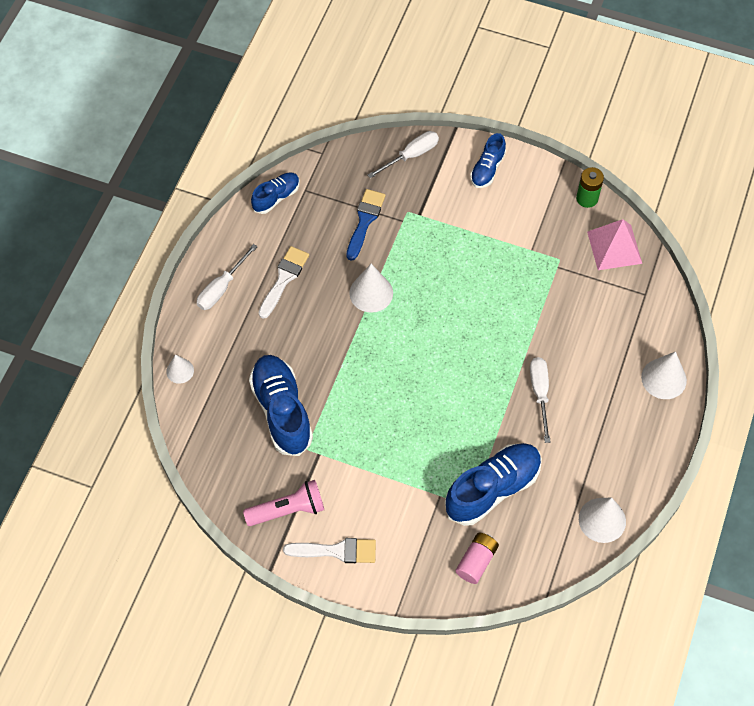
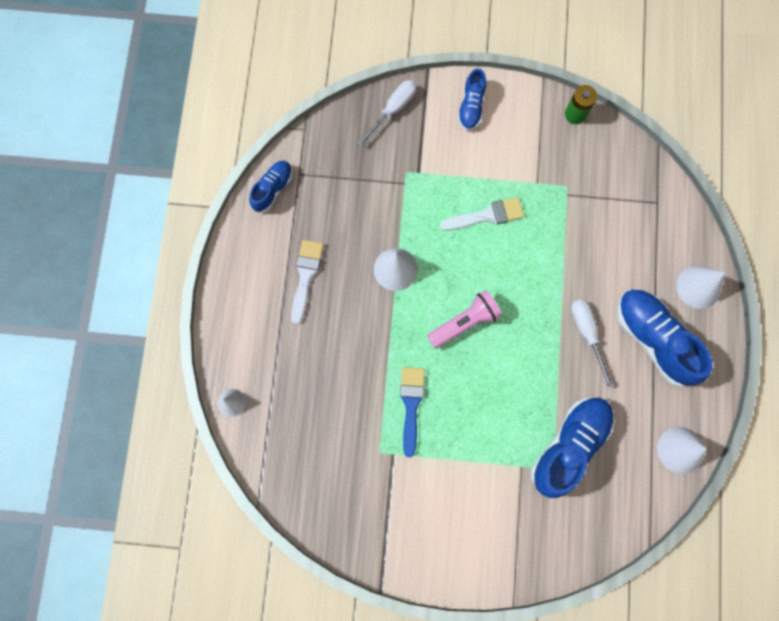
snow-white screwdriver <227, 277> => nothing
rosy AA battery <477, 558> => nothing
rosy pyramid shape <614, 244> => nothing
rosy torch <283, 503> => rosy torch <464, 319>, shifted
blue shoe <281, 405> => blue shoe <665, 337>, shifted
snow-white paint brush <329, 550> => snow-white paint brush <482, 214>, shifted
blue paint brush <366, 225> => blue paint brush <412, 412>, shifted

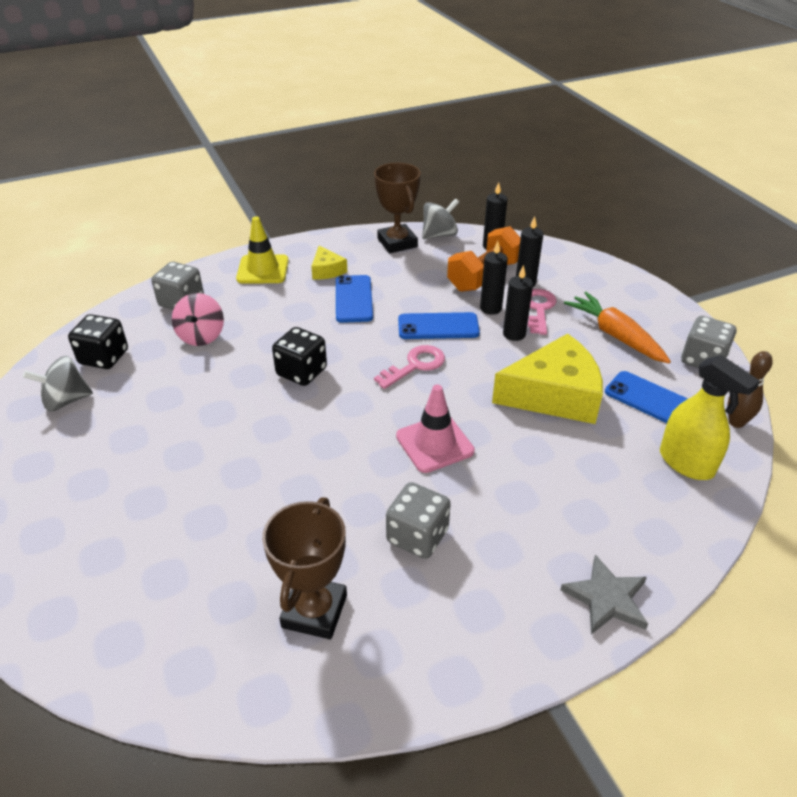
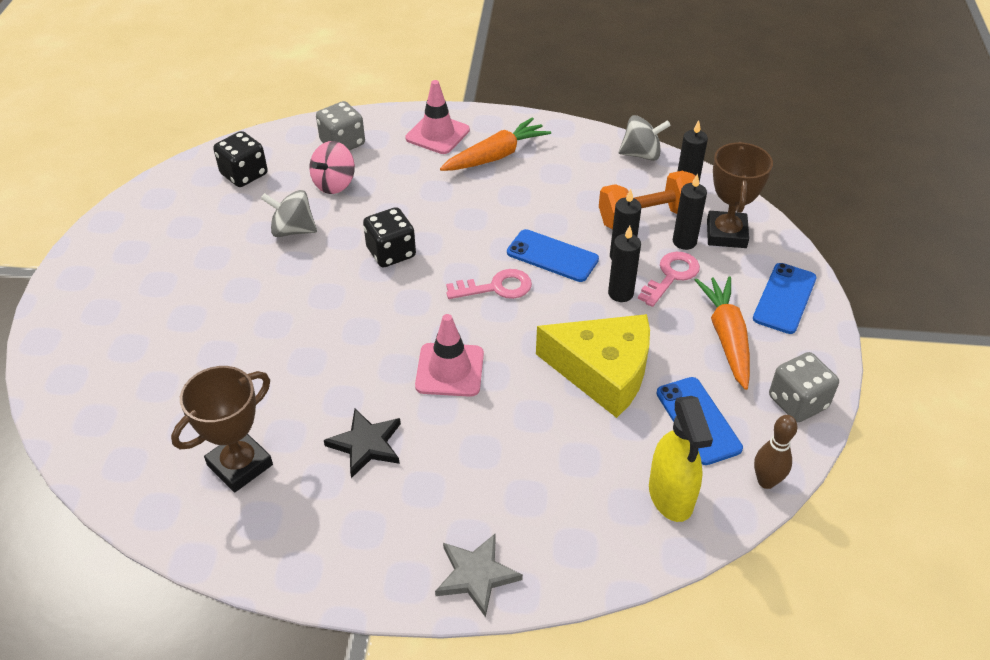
ash-grey toy top <58, 383> => ash-grey toy top <289, 213>, shifted
blue smartphone <354, 299> => blue smartphone <785, 298>, shifted
dark brown prize cup <397, 208> => dark brown prize cup <740, 195>, shifted
yellow cheese <329, 262> => orange-coloured root vegetable <495, 144>
ash-grey dice <418, 520> => jet-black five-pointed star <362, 443>
yellow road cone <262, 250> => rosy road cone <437, 117>

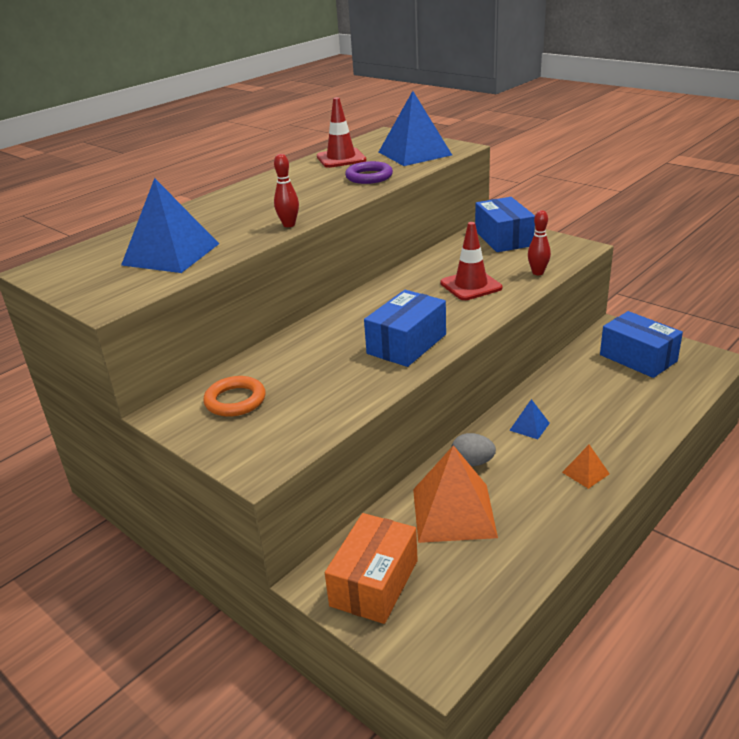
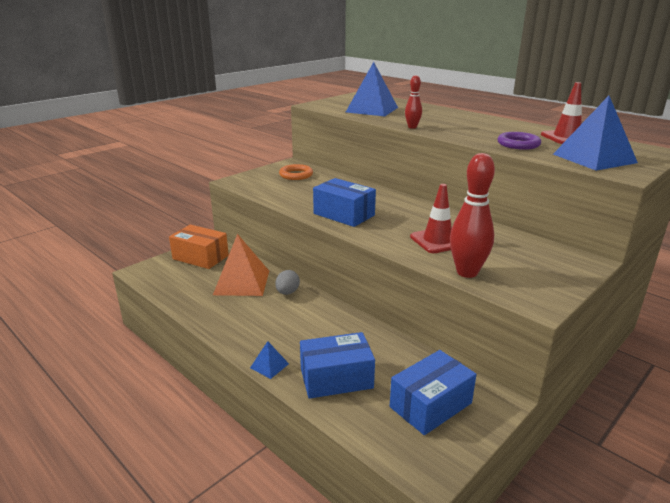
orange-coloured pyramid shape <586, 467> => nothing
blue box <505, 224> => blue box <337, 365>, shifted
blue pyramid shape <529, 419> => blue pyramid shape <269, 360>, shifted
scarlet skittle <539, 242> => scarlet skittle <472, 215>, x1.84

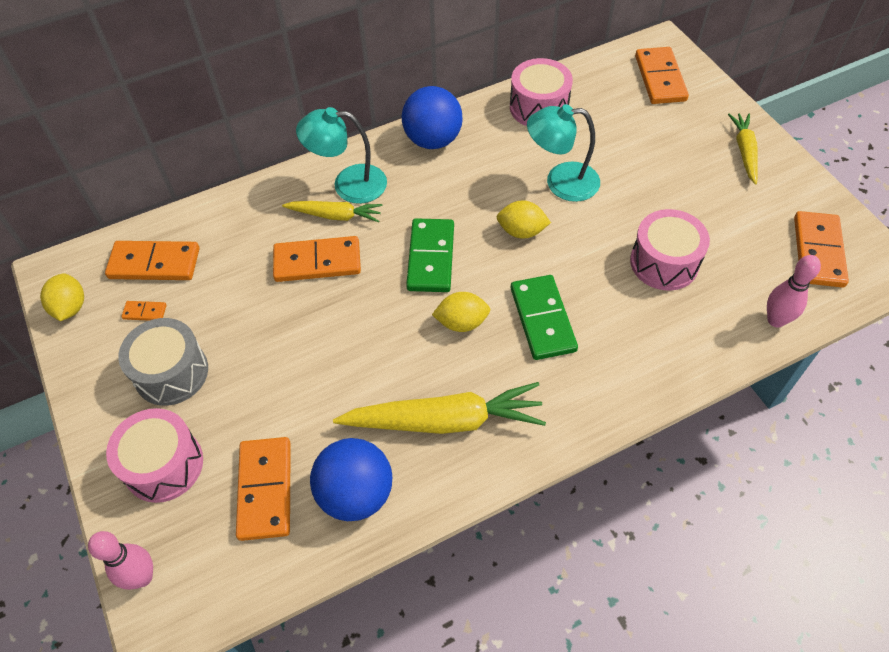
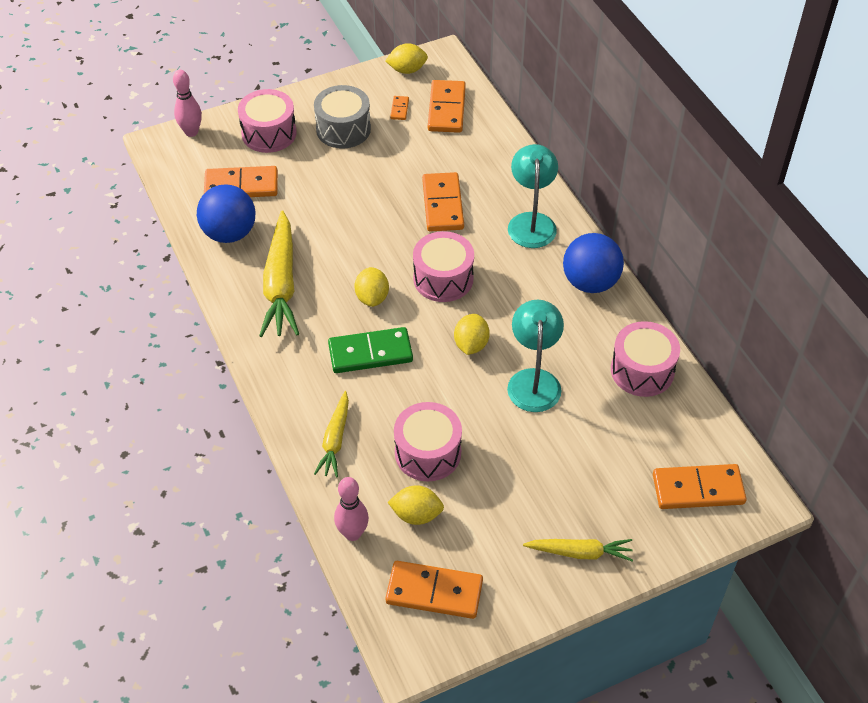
nothing => yellow citrus fruit <416, 505>
yellow root vegetable <332, 211> => yellow root vegetable <331, 434>, shifted
green domino piece <430, 255> => rosy drum <443, 266>

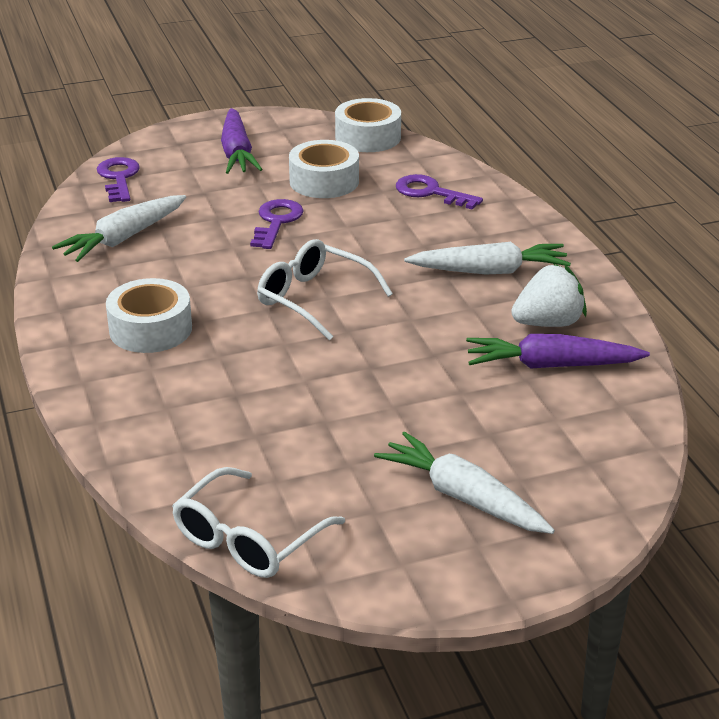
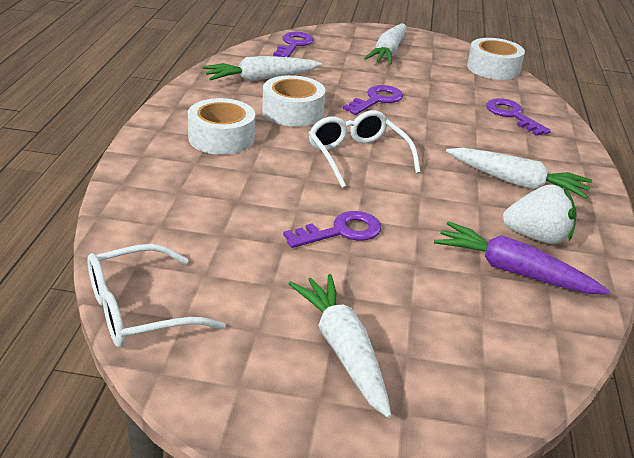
nothing => purple latchkey <332, 229>
snow-white roll of tape <324, 169> => snow-white roll of tape <293, 101>, shifted
purple root vegetable <242, 141> => snow-white root vegetable <385, 44>

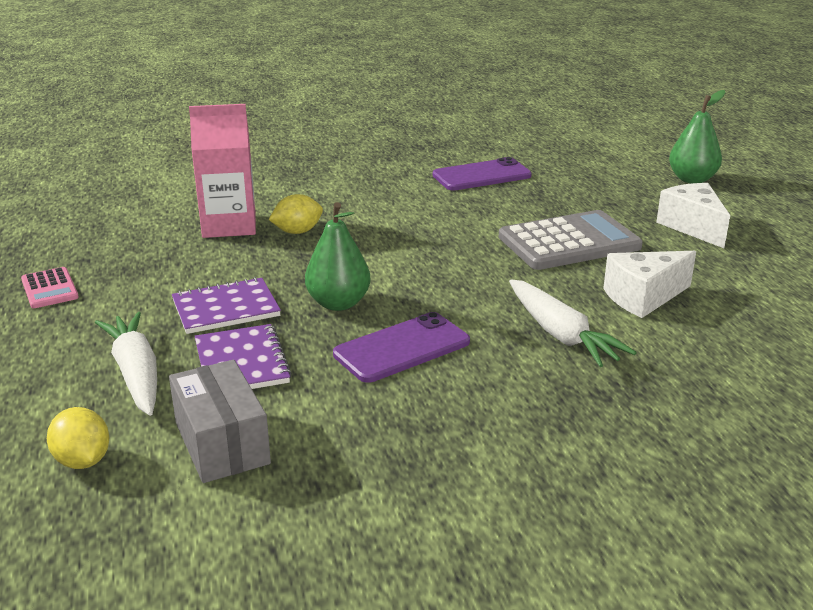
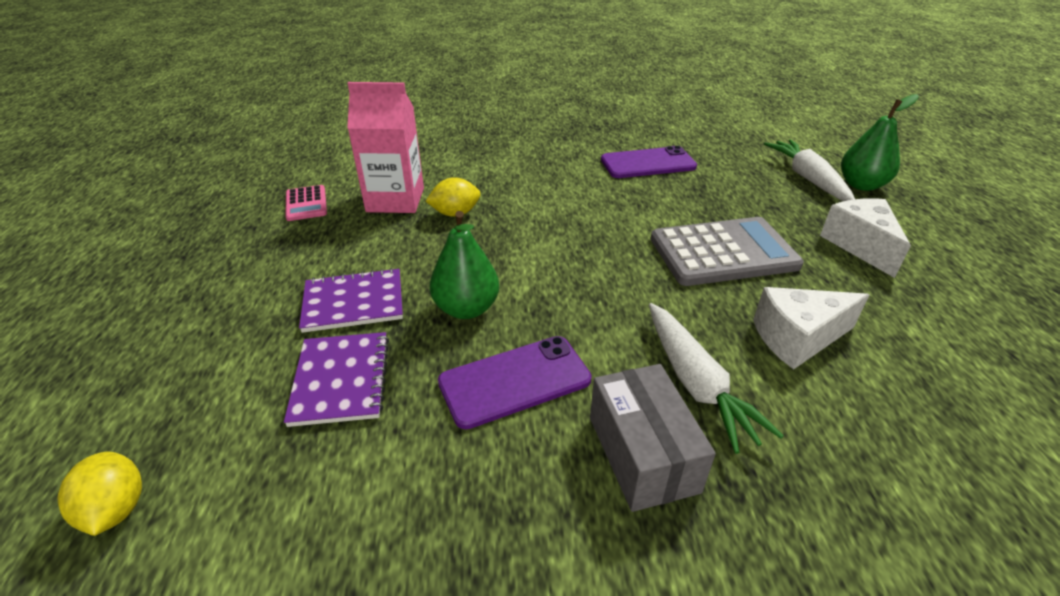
rosy adding machine <50, 287> => rosy adding machine <306, 203>, shifted
snow-white root vegetable <126, 364> => snow-white root vegetable <809, 170>, shifted
ash-grey box <220, 421> => ash-grey box <653, 438>, shifted

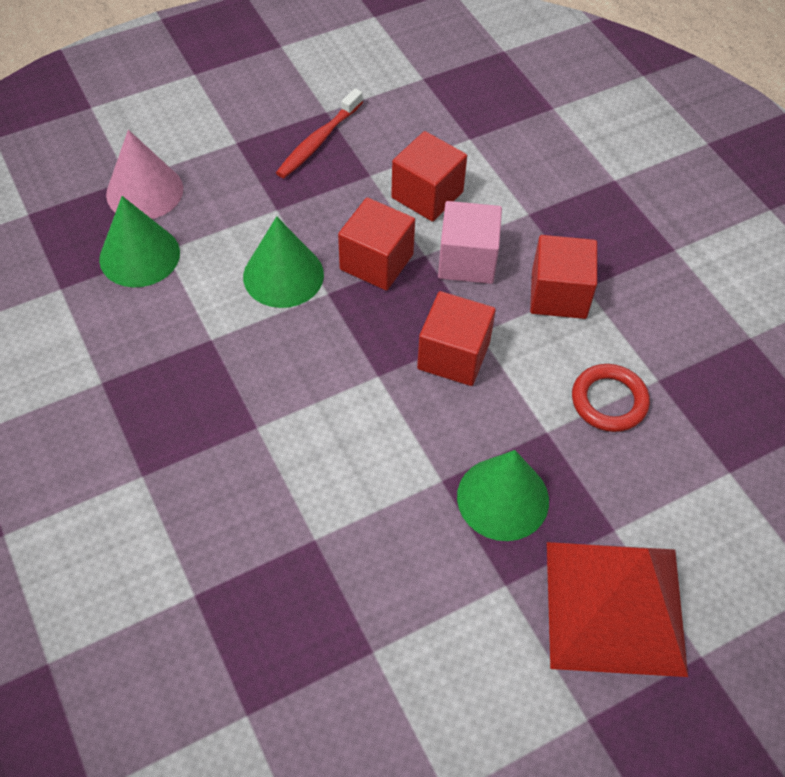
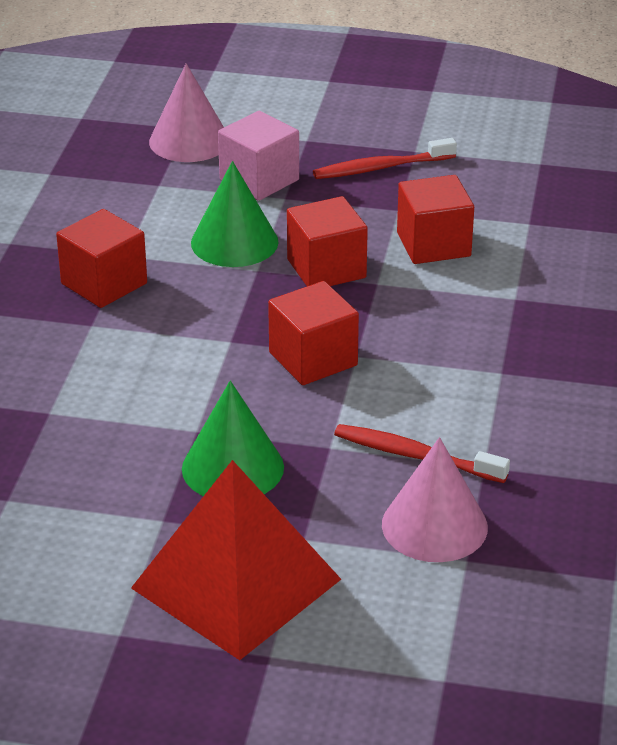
green cone shape <139, 241> => nothing
nothing => rosy cone shape <435, 499>
rosy cube <470, 242> => rosy cube <258, 156>, shifted
scarlet cube <563, 277> => scarlet cube <101, 258>, shifted
scarlet hoop <611, 398> => scarlet toothbrush <422, 453>

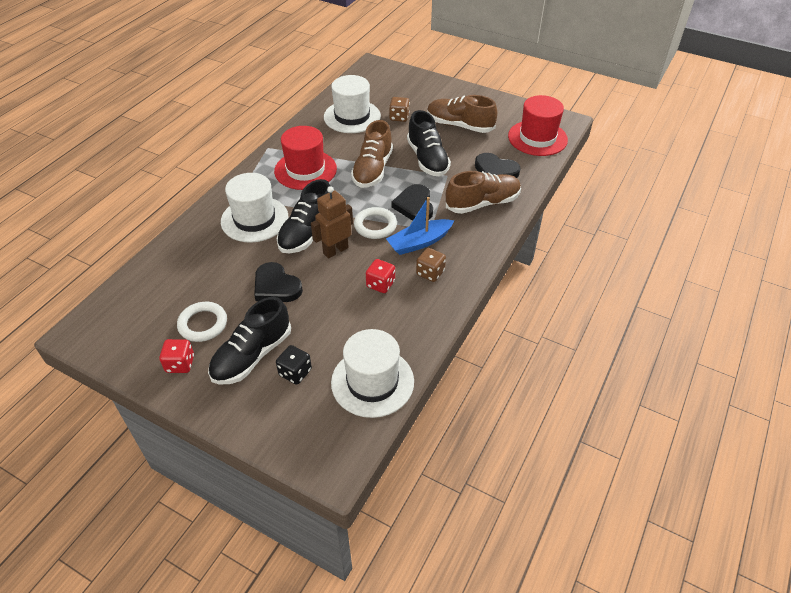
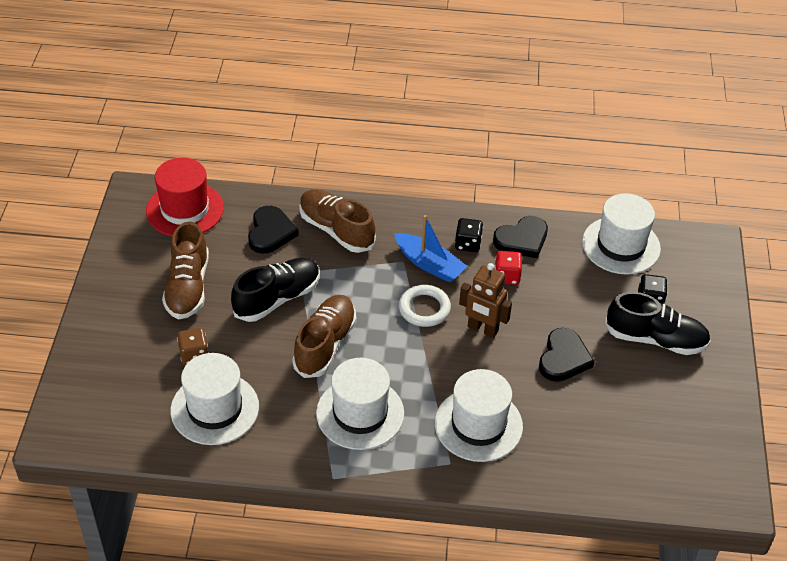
scarlet dice <176, 356> => nothing
snow-white hoop <202, 322> => nothing
jet-black shoe <303, 216> => nothing
jet-black heart shape <412, 202> => jet-black heart shape <520, 237>, shifted
scarlet hat <305, 158> => snow-white hat <360, 404>
dark brown dice <431, 265> => jet-black dice <469, 235>
dark brown shoe <372, 154> => dark brown shoe <324, 336>, 60 degrees counterclockwise

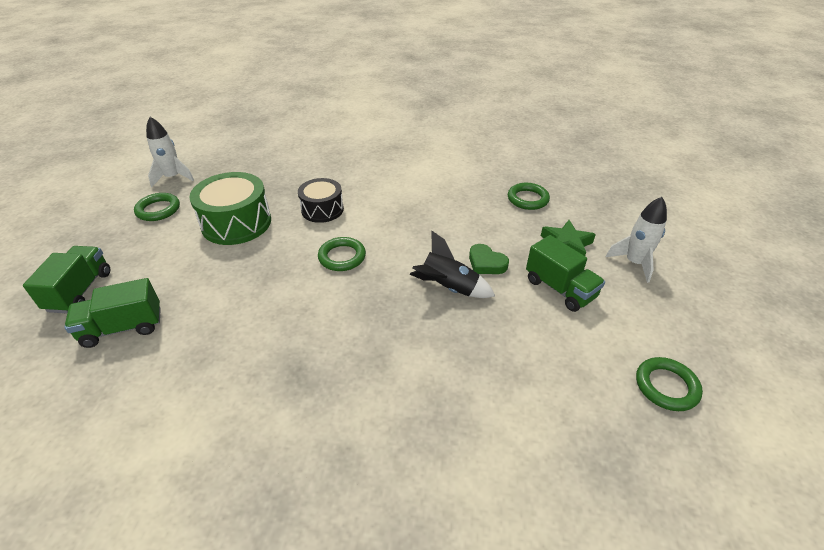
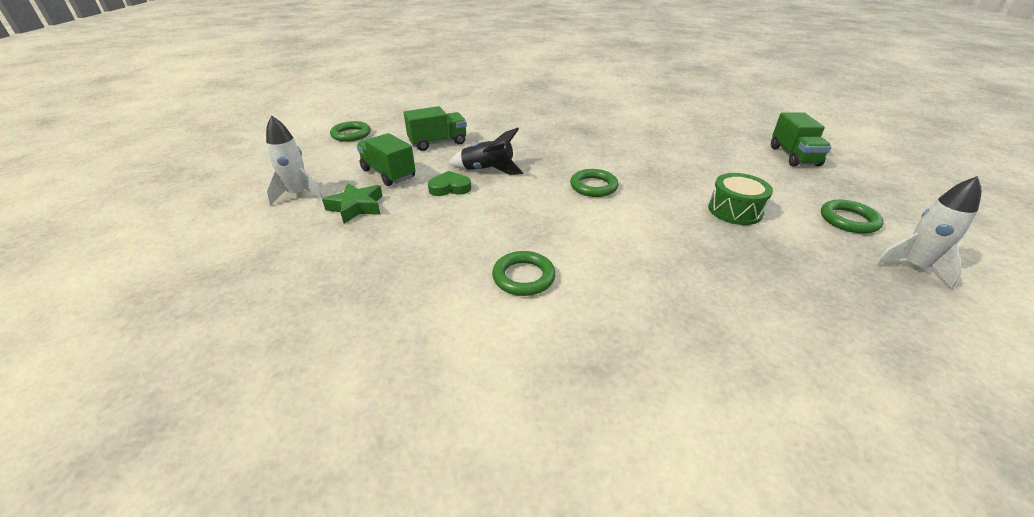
jet-black drum <321, 200> => nothing
green toy truck <112, 313> => green toy truck <435, 128>, shifted
green hoop <529, 196> => green hoop <524, 273>, shifted
green heart shape <489, 259> => green heart shape <449, 183>, 45 degrees counterclockwise
green drum <230, 208> => green drum <740, 199>, x0.64

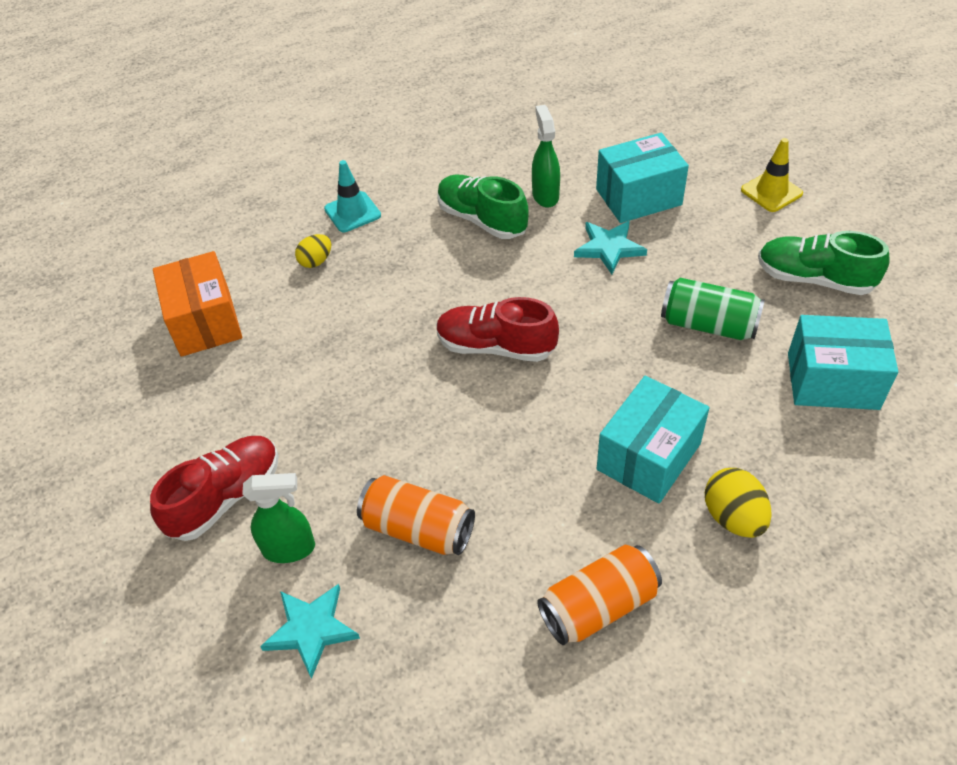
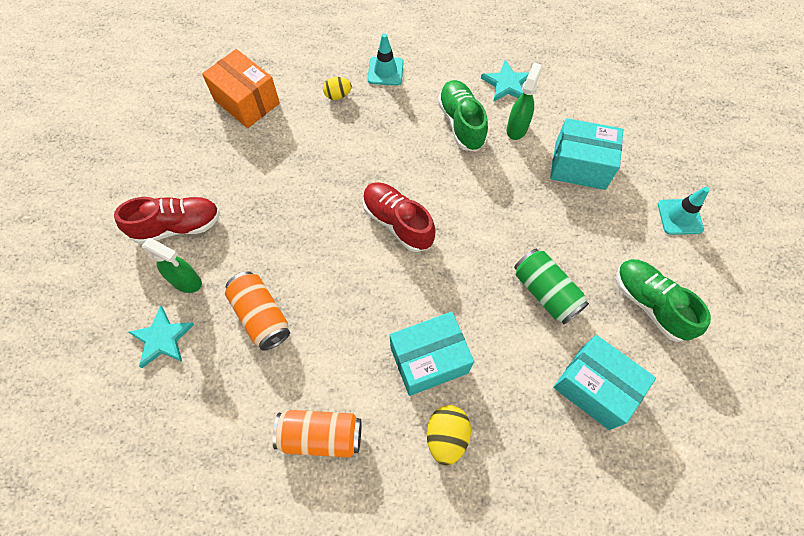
teal five-pointed star <610, 247> => teal five-pointed star <505, 81>, shifted
yellow road cone <772, 175> => teal road cone <683, 211>
orange-coloured box <197, 304> => orange-coloured box <241, 88>, 60 degrees counterclockwise

